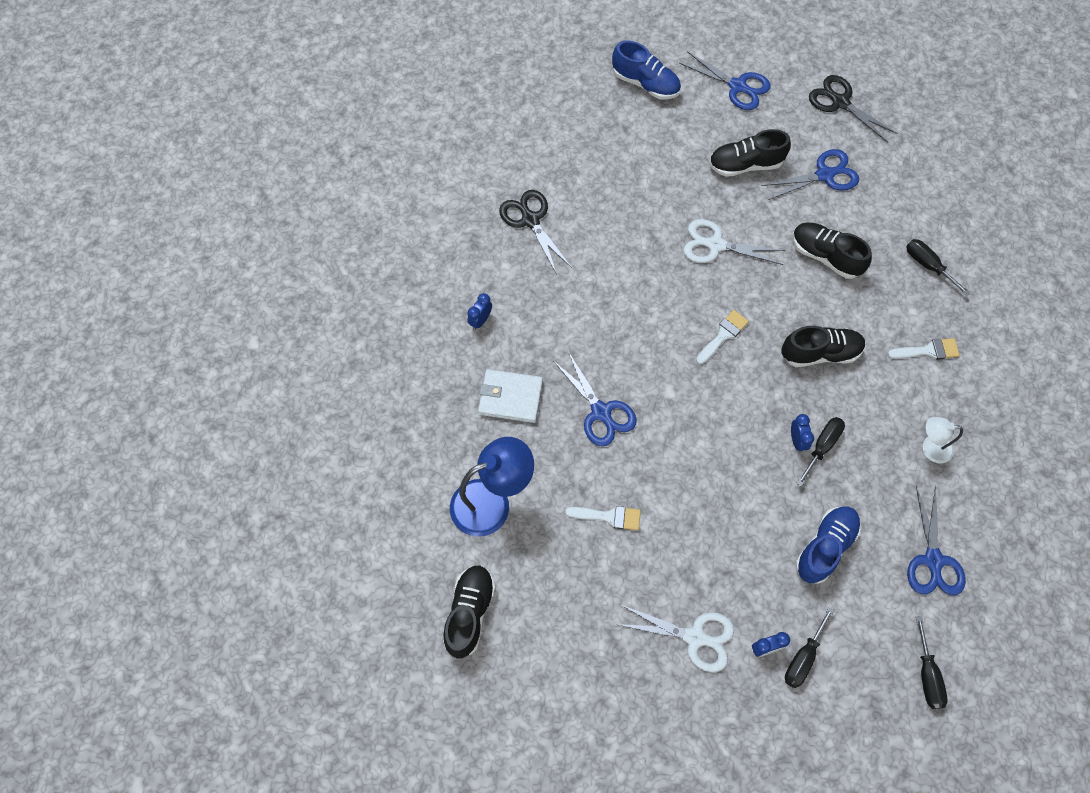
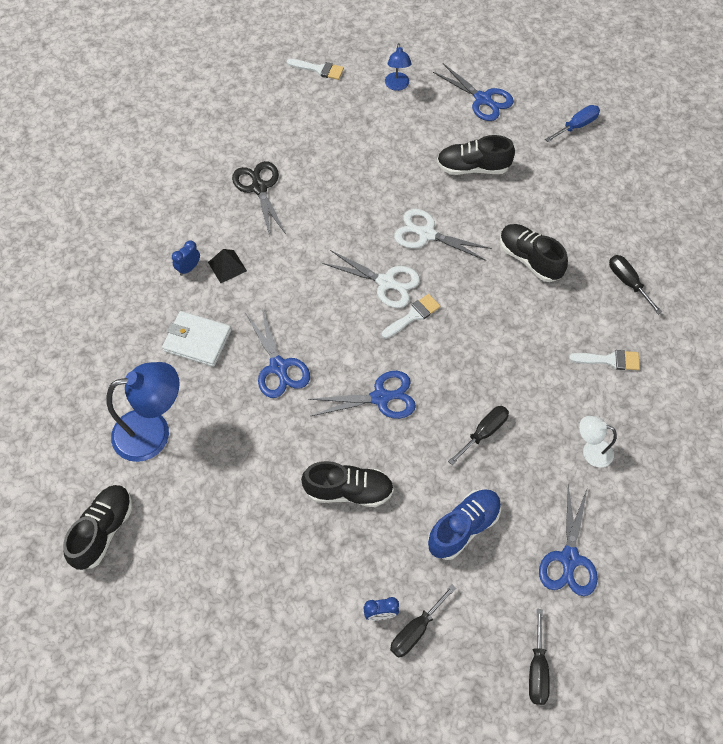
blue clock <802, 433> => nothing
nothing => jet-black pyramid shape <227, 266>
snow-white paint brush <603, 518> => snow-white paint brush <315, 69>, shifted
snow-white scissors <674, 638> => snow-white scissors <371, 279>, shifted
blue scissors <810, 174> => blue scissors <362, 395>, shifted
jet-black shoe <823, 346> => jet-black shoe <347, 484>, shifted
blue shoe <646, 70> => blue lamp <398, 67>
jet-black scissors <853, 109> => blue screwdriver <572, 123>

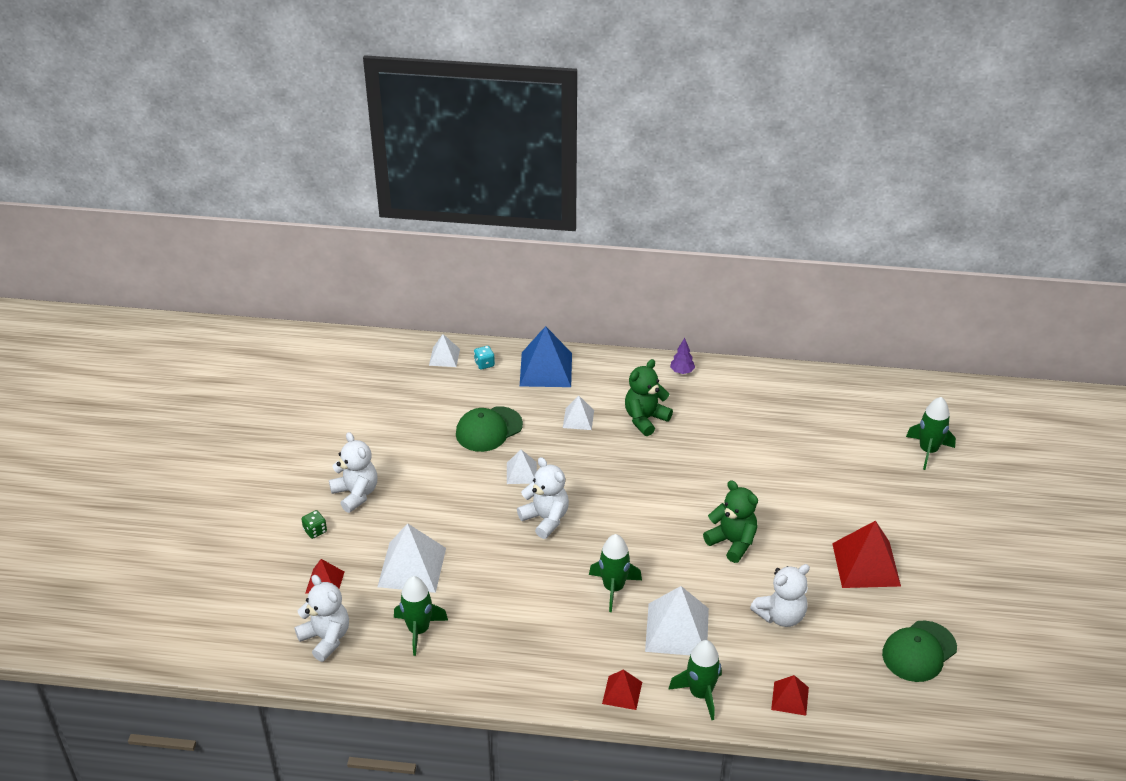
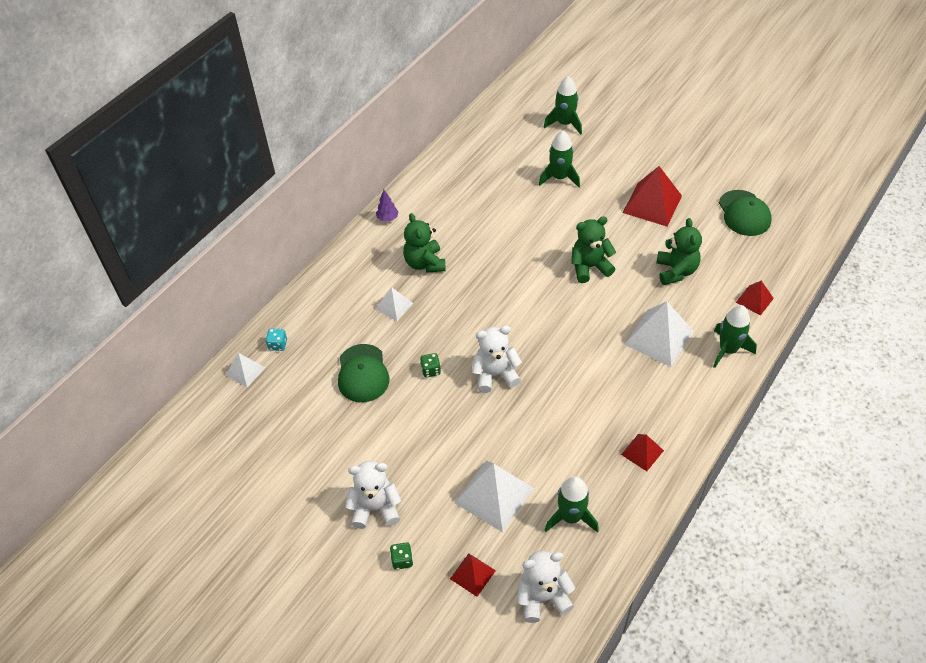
blue pyramid shape <546, 356> => nothing
green rocket <615, 573> => green rocket <559, 159>, shifted
scarlet pyramid shape <622, 690> => scarlet pyramid shape <642, 452>, shifted
snow-white pyramid shape <522, 466> => green dice <430, 365>
snow-white teddy bear <780, 595> => green teddy bear <679, 251>

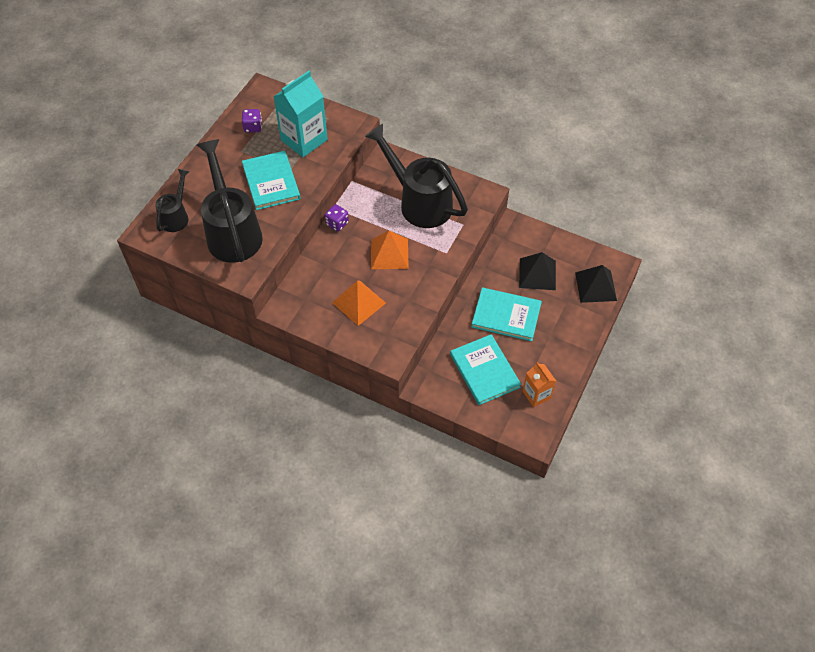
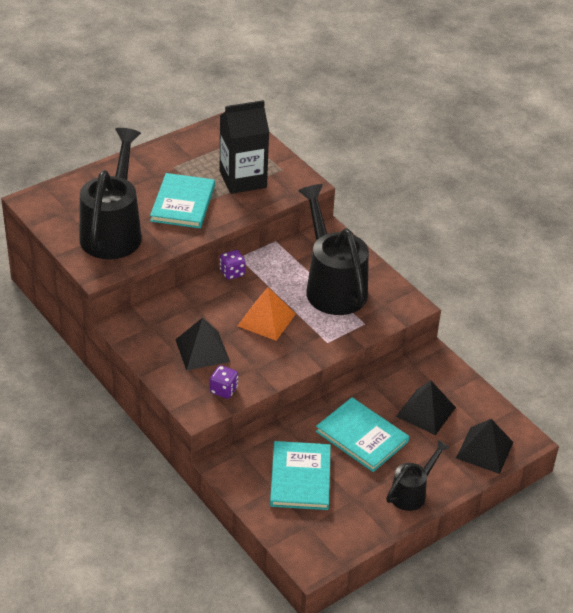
orange-coloured carton <539, 384> => nothing
jet-black sprinkling can <172, 200> => jet-black sprinkling can <418, 475>, shifted
purple dice <252, 121> => purple dice <224, 382>, shifted
teal carton <300, 114> => jet-black carton <244, 147>
orange-coloured pyramid shape <359, 303> => jet-black pyramid shape <202, 344>

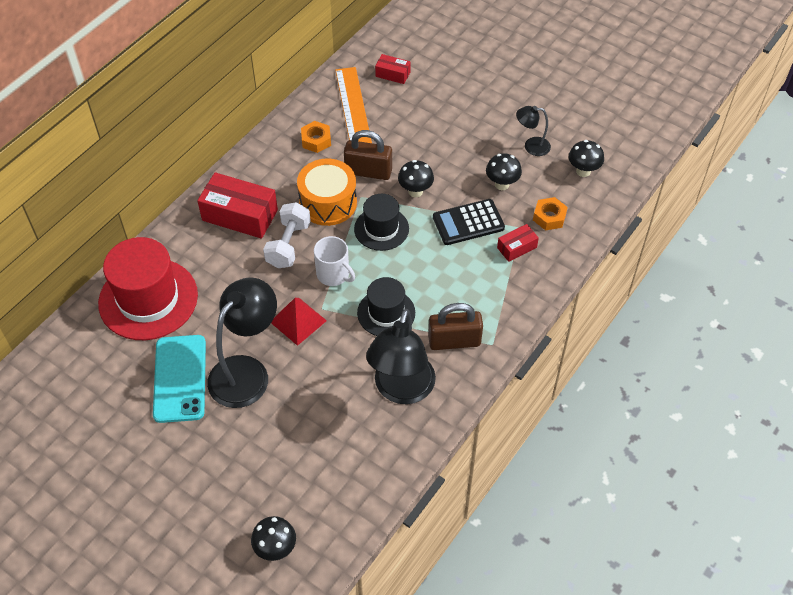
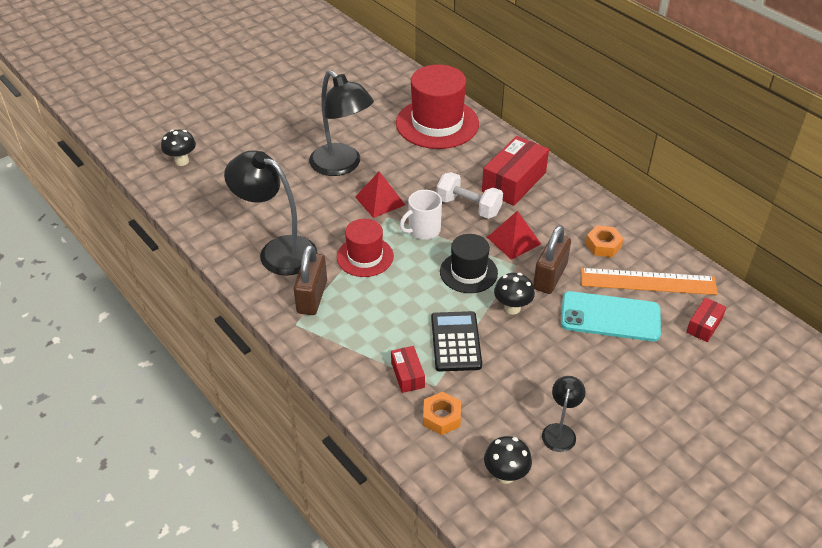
jet-black mushroom <504, 171> => nothing
teal smartphone <179, 379> => teal smartphone <611, 316>, shifted
orange-coloured drum <327, 192> => scarlet pyramid shape <514, 235>
jet-black hat <386, 306> => scarlet hat <365, 248>

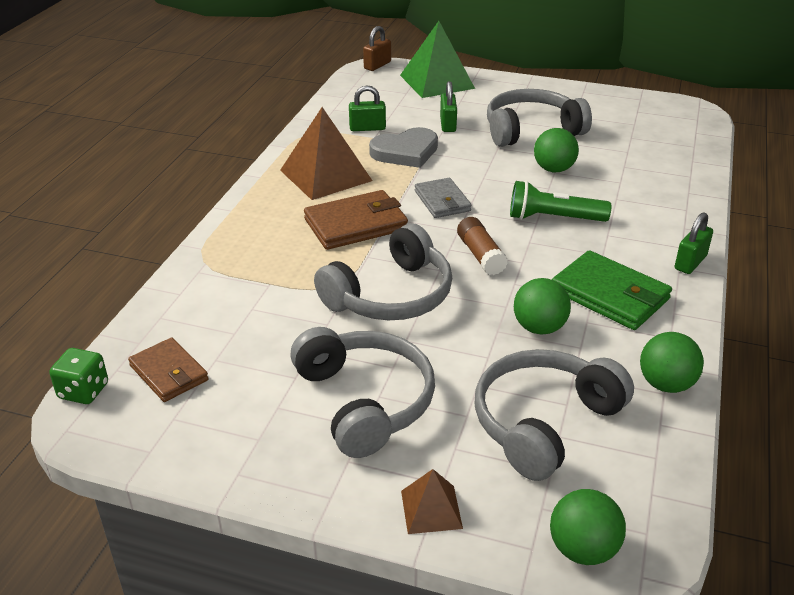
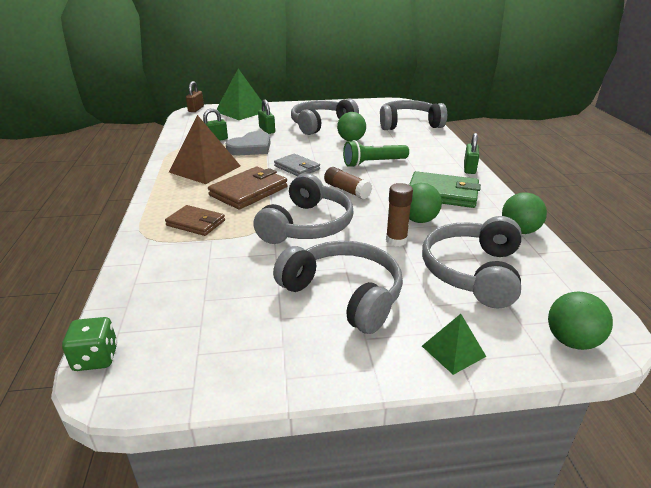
nothing => ash-grey over-ear headphones <413, 115>
nothing => dark brown glue stick <399, 214>
dark brown card wallet <168, 370> => dark brown card wallet <195, 220>, shifted
dark brown pyramid shape <432, 501> => green pyramid shape <454, 344>

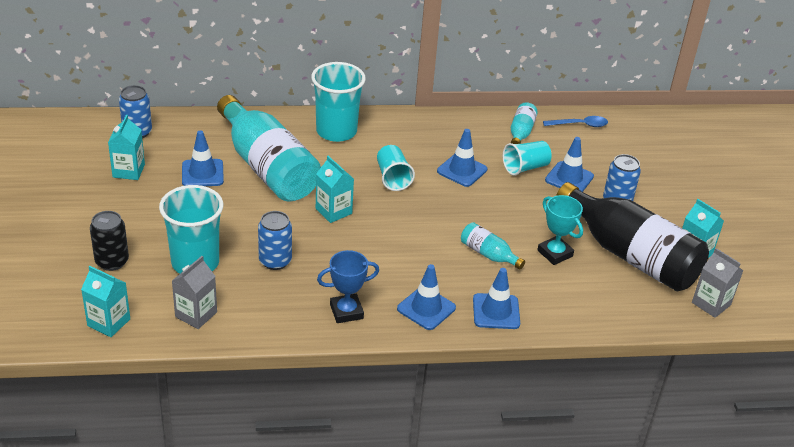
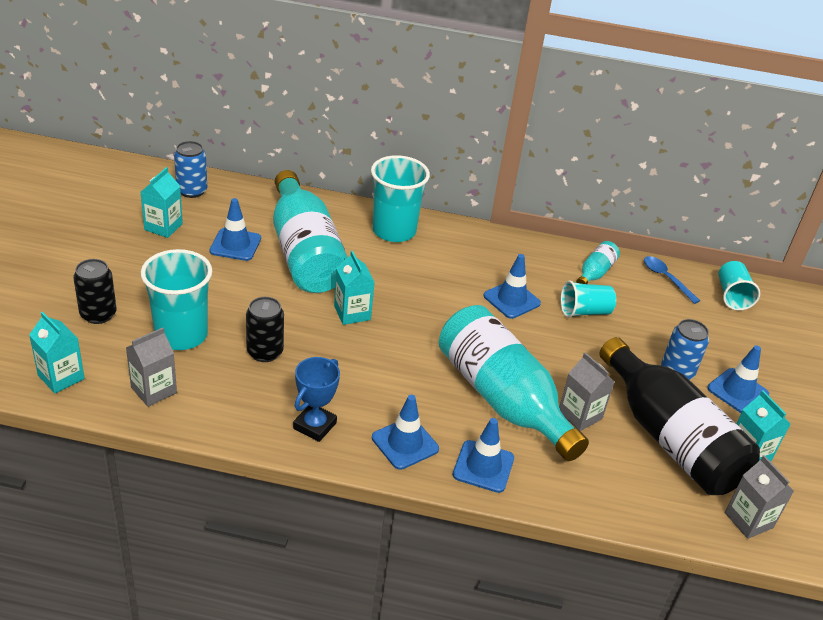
teal tumbler <396, 168> => teal tumbler <739, 286>, shifted
blue road cone <569, 164> => blue road cone <738, 379>, shifted
teal prize cup <560, 230> => ash-grey carton <587, 391>
blue tin <275, 240> => jet-black tin <265, 329>
blue prize cup <348, 286> => blue prize cup <316, 399>, 60 degrees counterclockwise
blue teaspoon <575, 121> => blue teaspoon <672, 280>, 135 degrees counterclockwise
teal bottle <493, 246> => teal bottle <514, 383>, x2.34

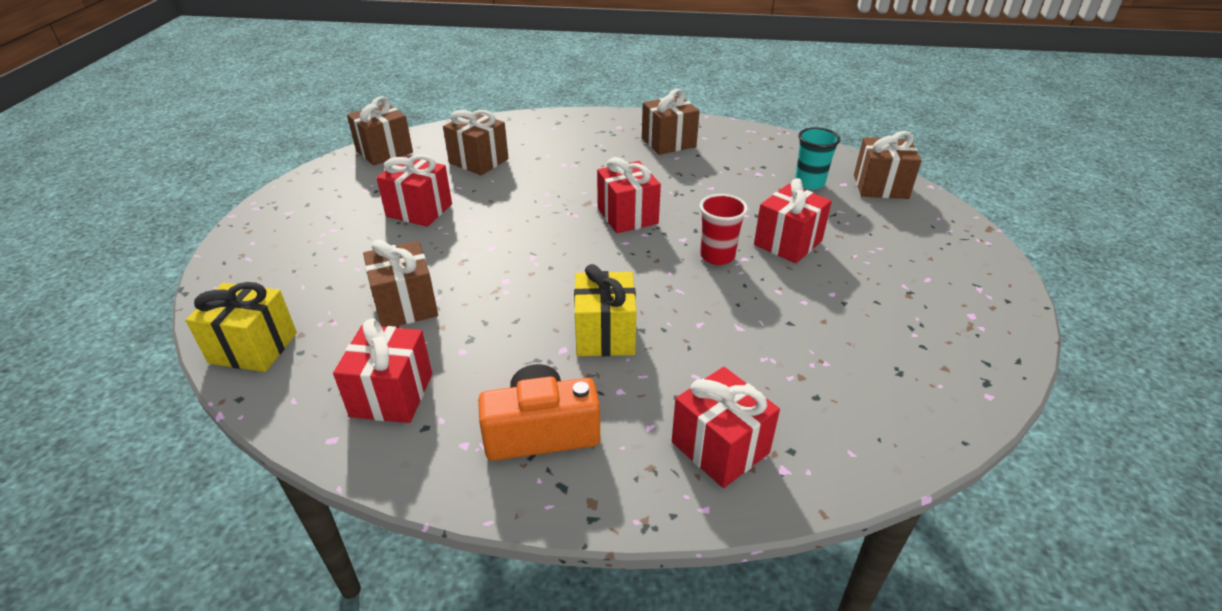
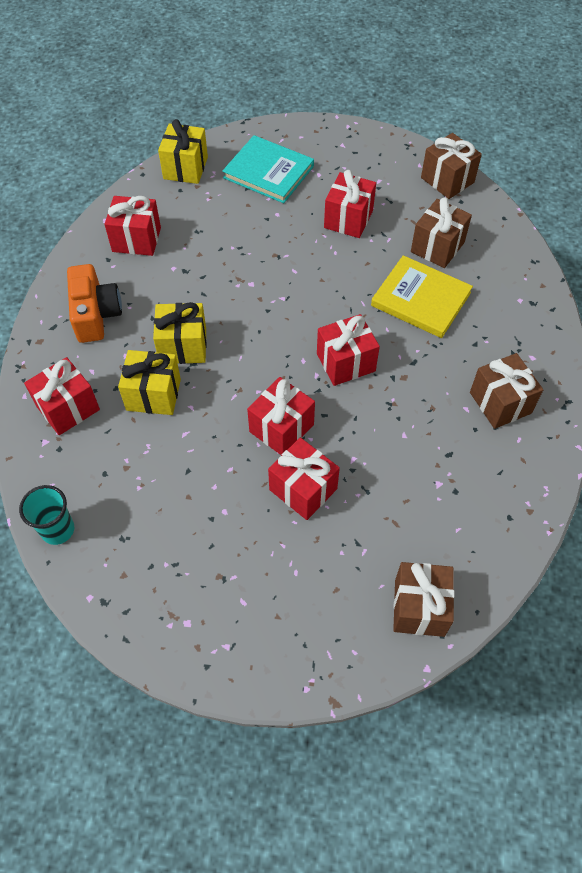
dark brown wrapped gift <400, 283> => nothing
nothing => yellow wrapped gift <149, 382>
nothing => teal hardcover <268, 169>
nothing => yellow hardcover <422, 296>
teal tumbler <817, 158> => teal tumbler <46, 515>, shifted
scarlet tumbler <724, 229> => scarlet wrapped gift <281, 416>

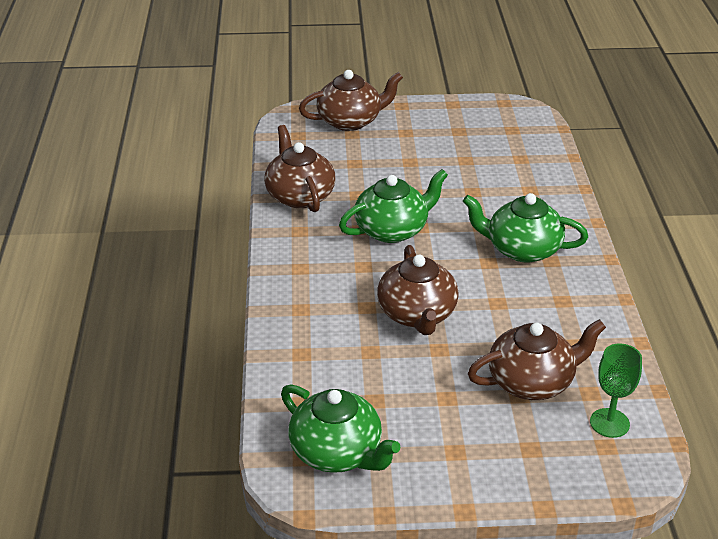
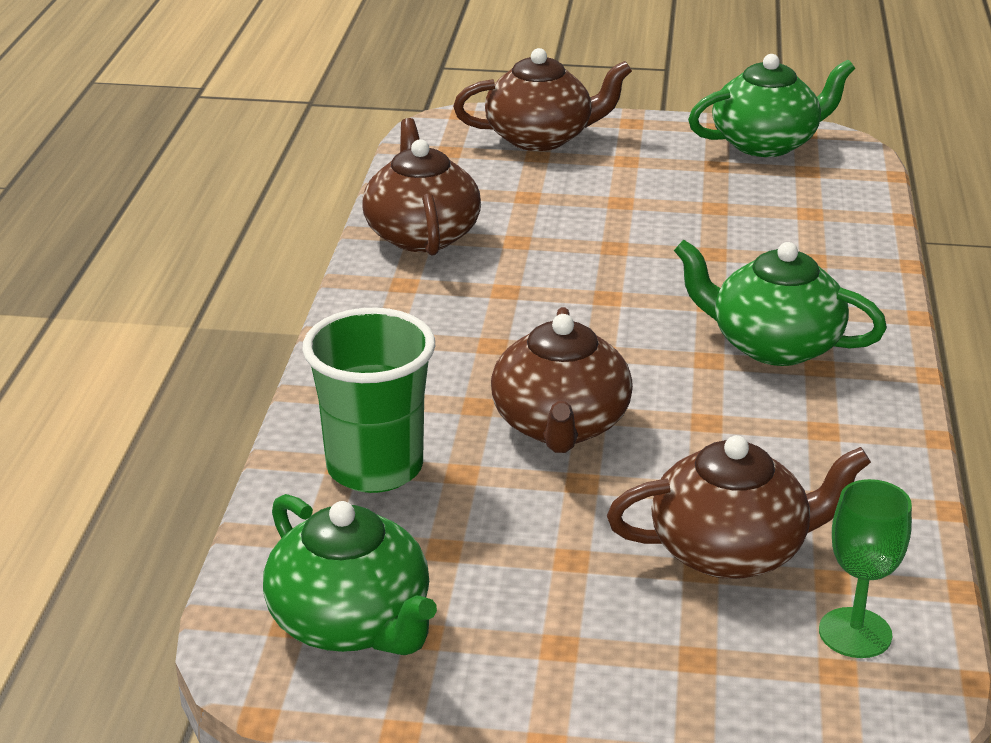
nothing => green tumbler <368, 400>
green teapot <393, 206> => green teapot <771, 105>, shifted

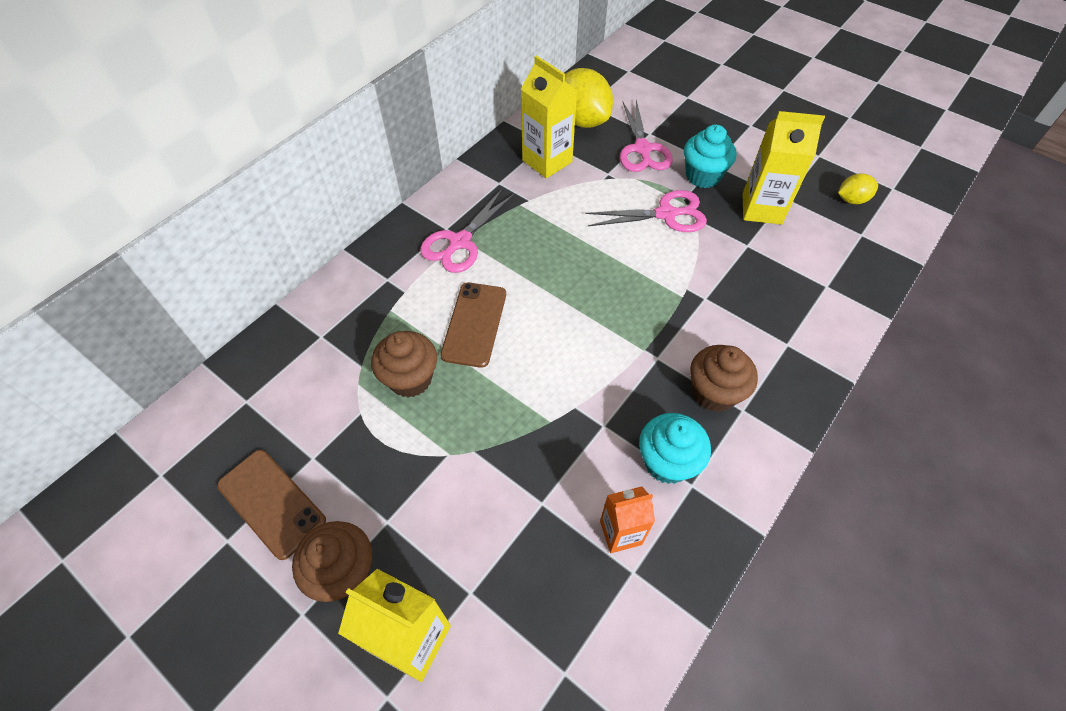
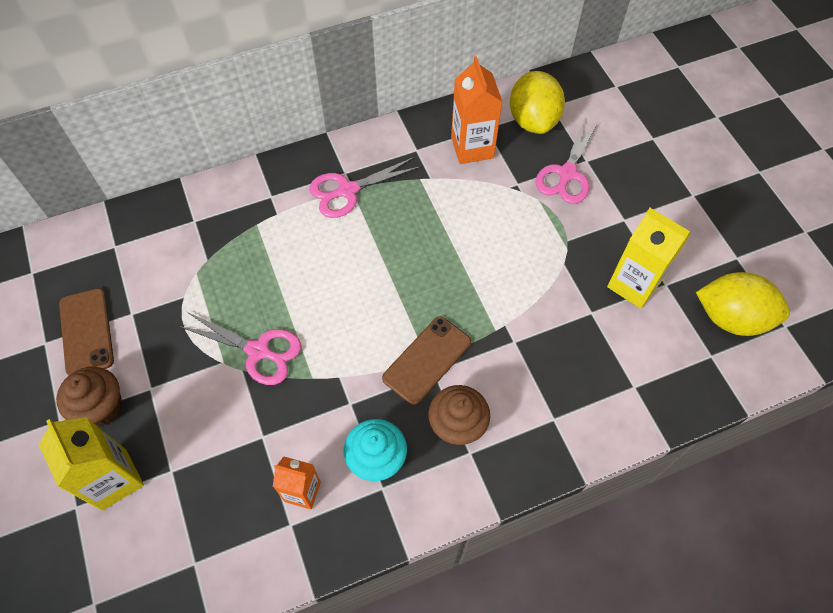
dark brown cupcake <404, 364> => nothing
teal cupcake <710, 156> => nothing
dark brown smartphone <473, 325> => dark brown smartphone <426, 360>, shifted
rosy scissors <646, 211> => rosy scissors <240, 348>, shifted
yellow carton <549, 116> => orange-coloured carton <476, 110>
yellow citrus fruit <858, 189> => yellow citrus fruit <743, 304>, x1.94

